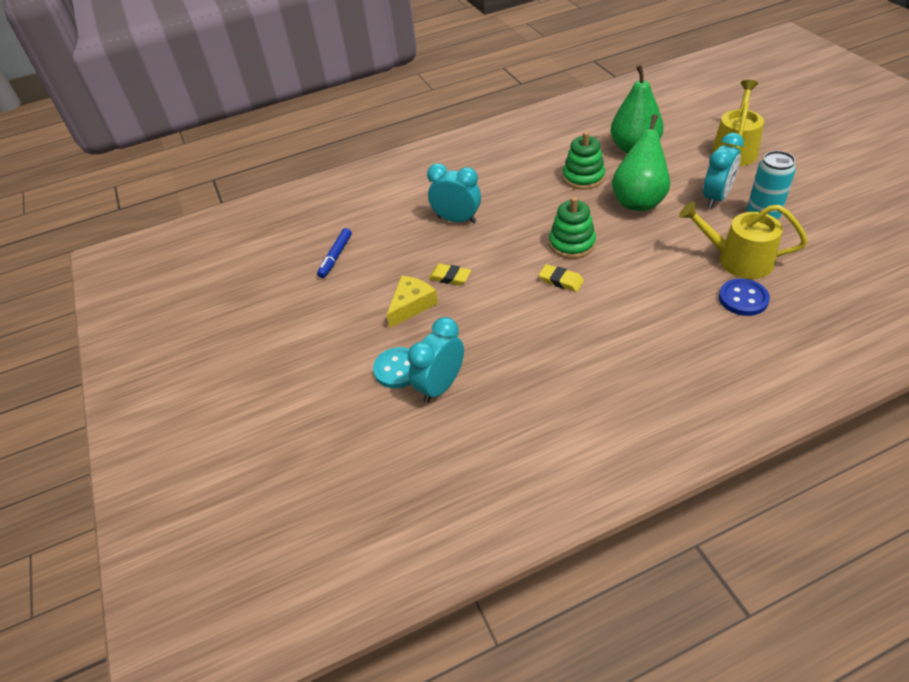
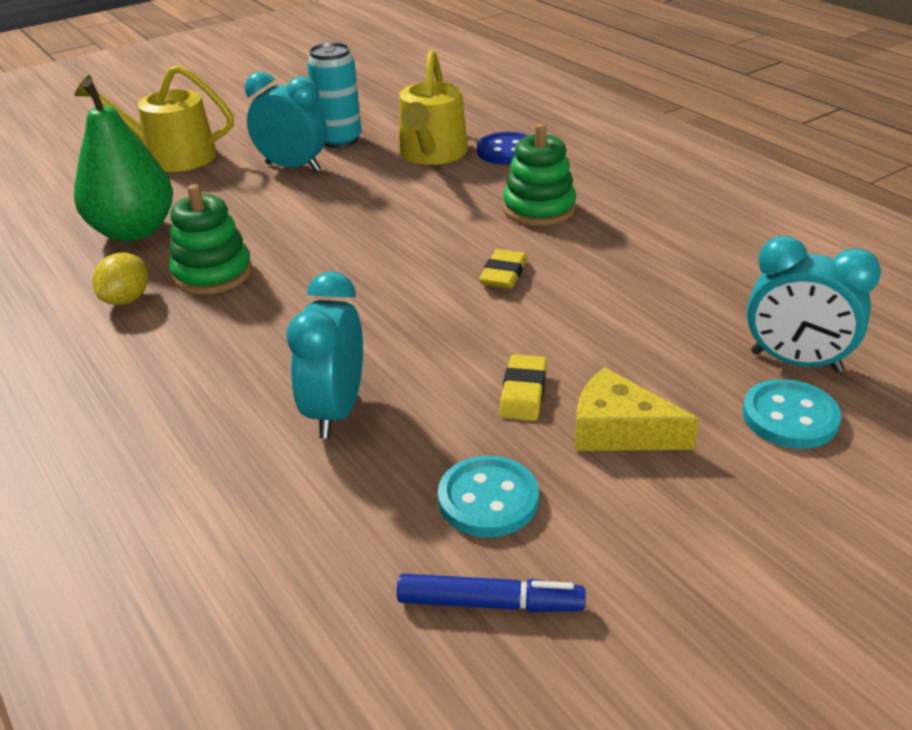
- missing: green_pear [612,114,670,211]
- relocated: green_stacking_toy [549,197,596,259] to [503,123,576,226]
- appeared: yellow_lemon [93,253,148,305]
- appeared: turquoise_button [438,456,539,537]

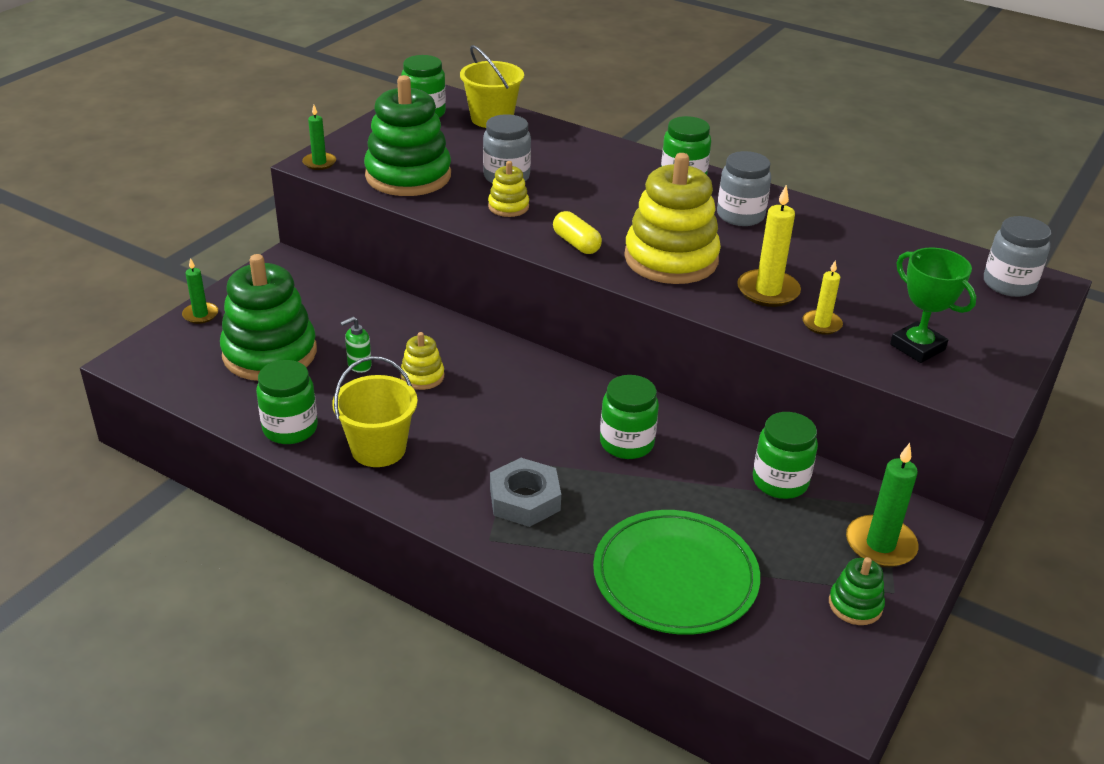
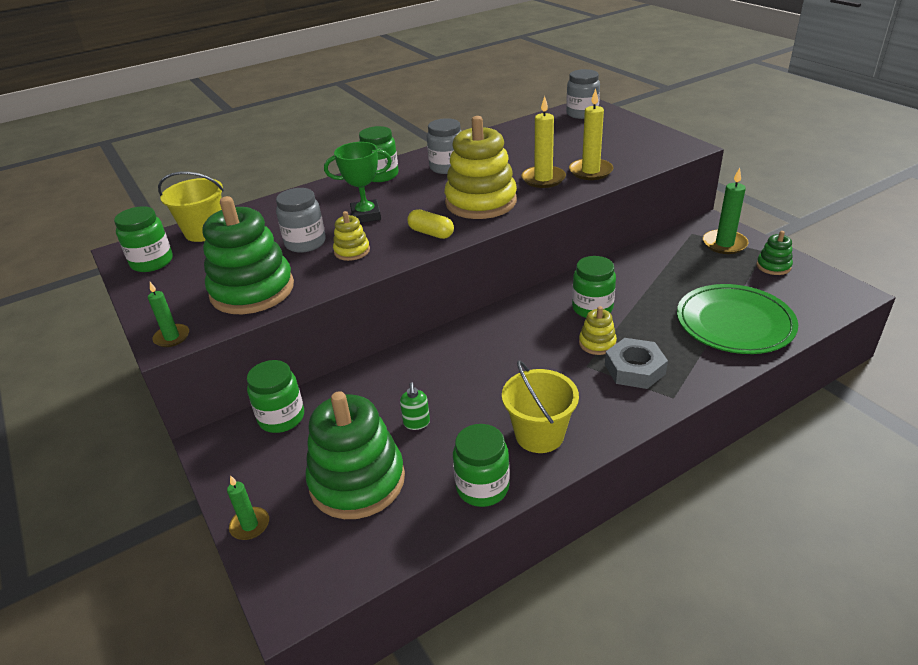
- spun: yellow_capsule [553,211,602,254] = [407,209,454,239] 45 degrees clockwise
- relocated: green_trophy [890,248,976,363] to [324,142,392,223]
- size: yellow_candle [803,260,843,335] = [569,88,613,180] x1.64
- relocated: yellow_stacking_toy [401,332,444,390] to [579,306,617,355]
- relocated: green_jar [753,412,818,499] to [247,360,304,433]

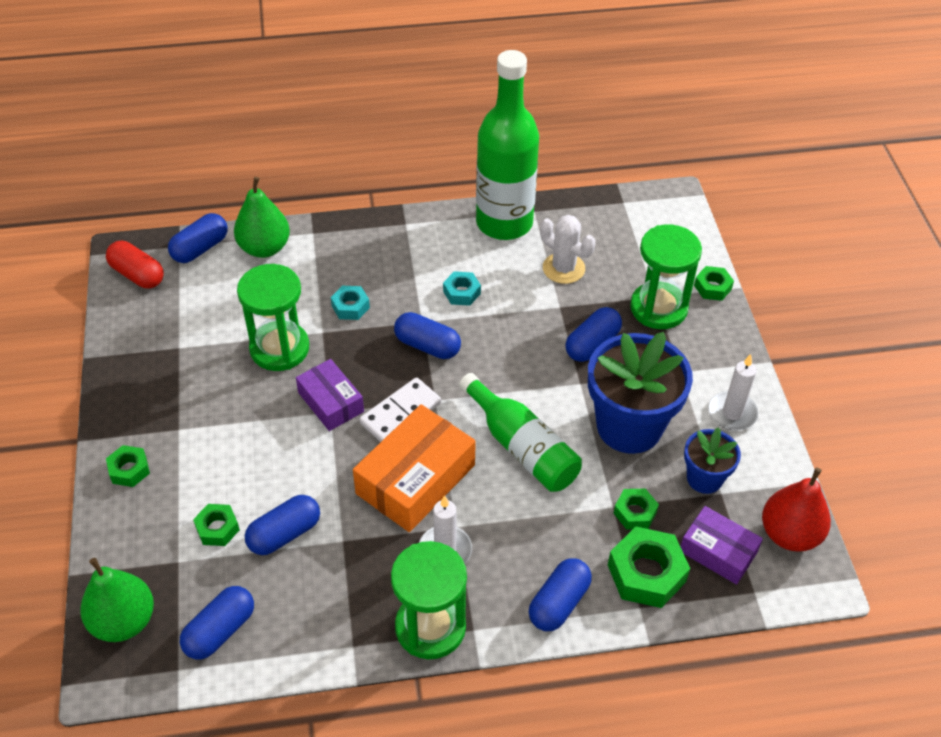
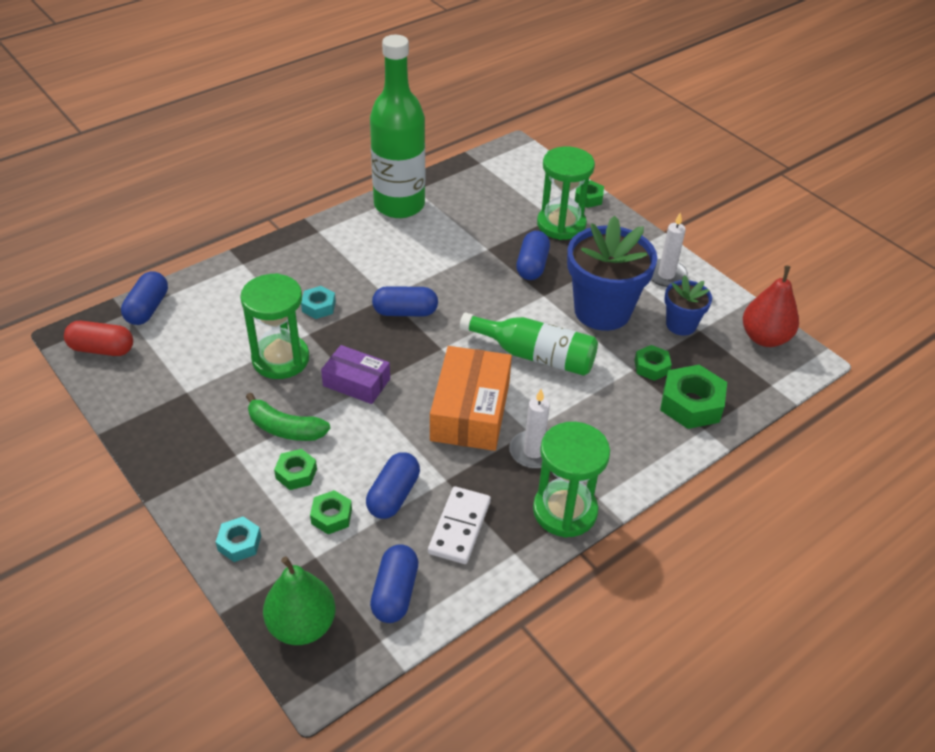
- missing: green_pear [234,177,290,258]
- missing: white_cactus [540,215,595,284]
- relocated: turquoise_nut [443,271,481,306] to [216,517,261,562]
- relocated: white_domino [359,377,441,442] to [428,486,491,564]
- relocated: green_nut [106,445,150,487] to [274,449,317,490]
- missing: purple_box [680,506,763,585]
- missing: blue_capsule [529,558,592,631]
- appeared: green_banana [246,393,330,441]

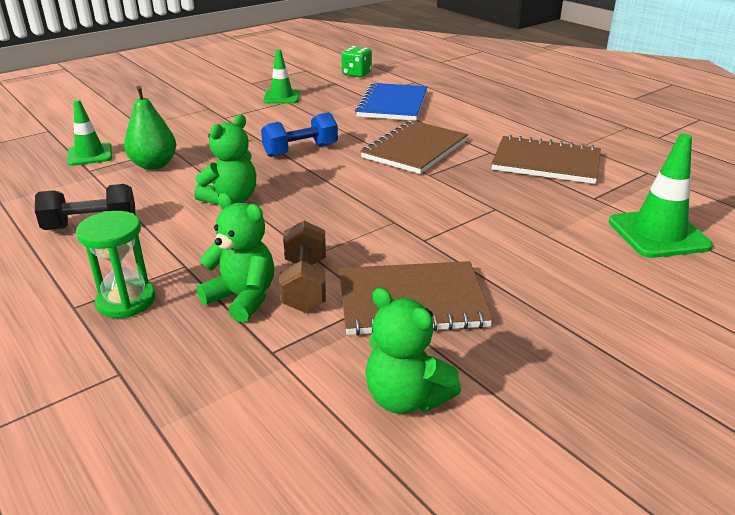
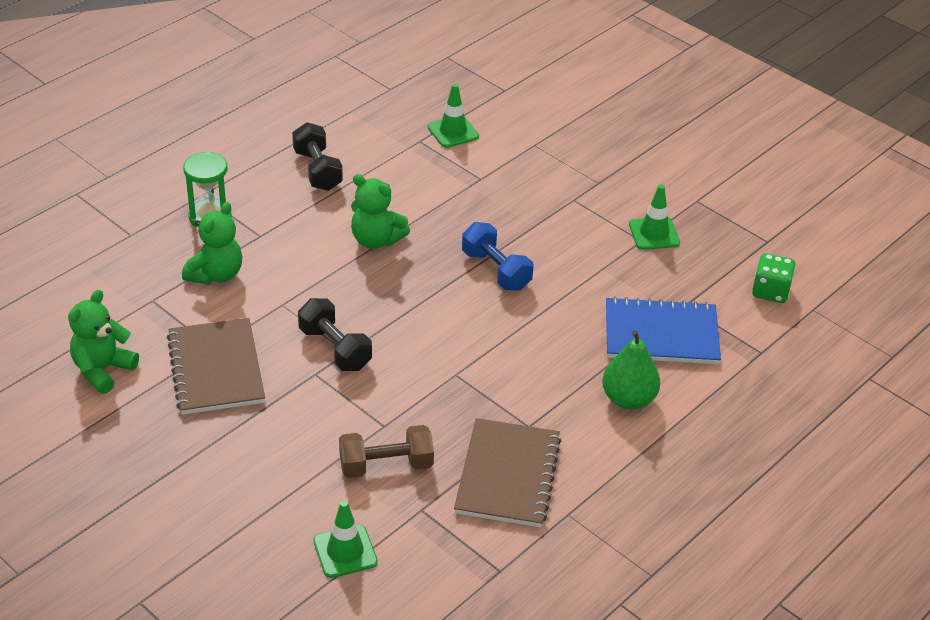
- relocated: green_pear [124,86,176,170] to [602,330,660,410]
- missing: brown_notebook [360,120,468,174]
- size: green_traffic_cone [609,134,713,258] = [313,500,378,578] x0.67
- relocated: brown_dumbbell [279,221,326,312] to [339,425,434,478]
- appeared: black_dumbbell [298,298,372,371]

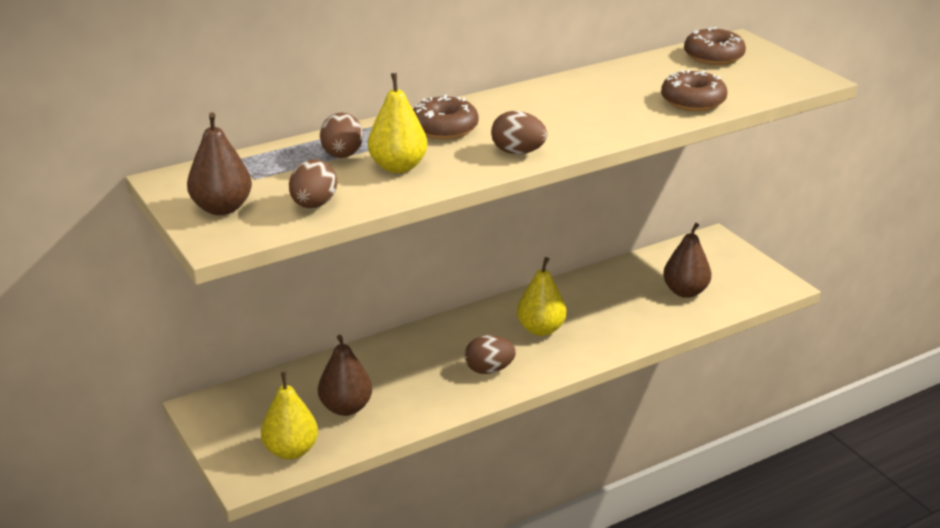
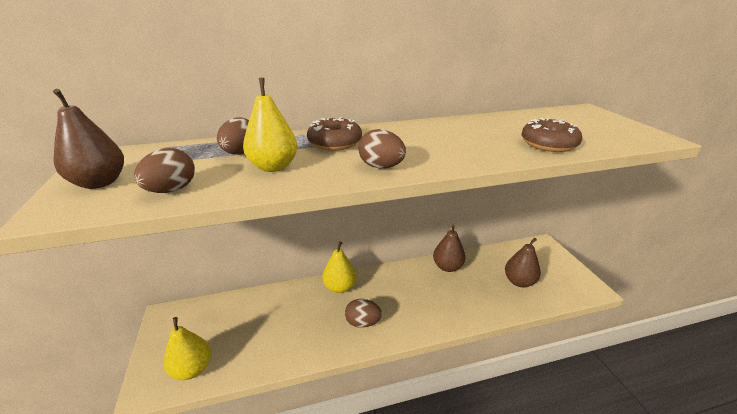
- missing: brown_donut [684,27,746,65]
- relocated: yellow_pear [517,257,567,336] to [323,242,357,293]
- relocated: brown_pear [318,335,372,416] to [433,224,466,272]

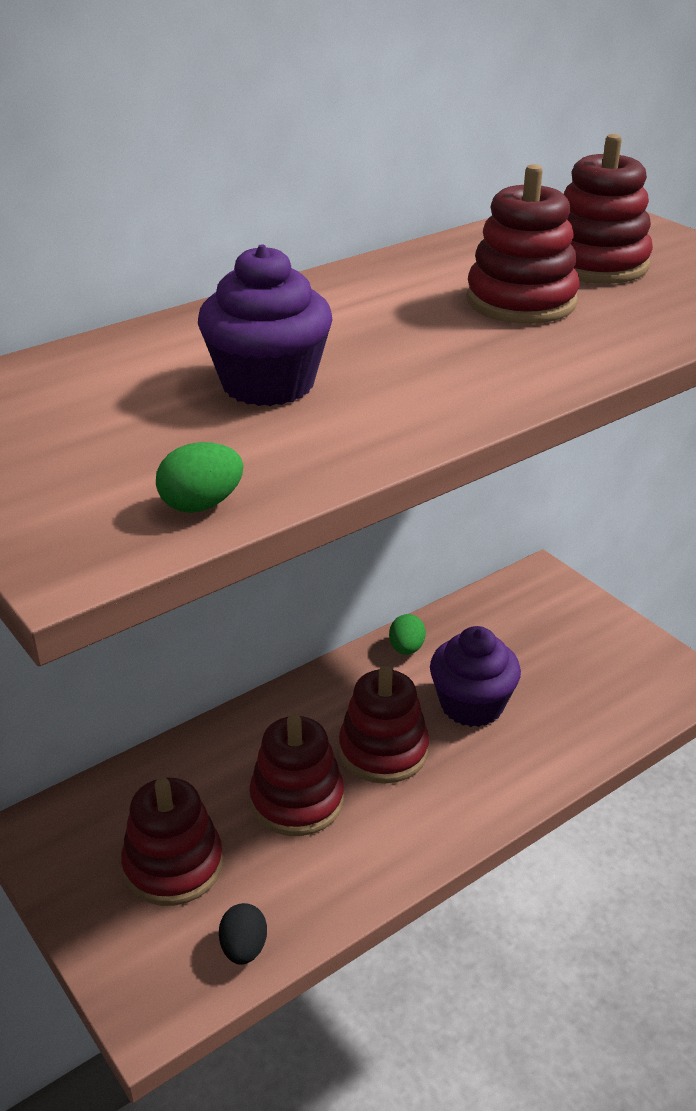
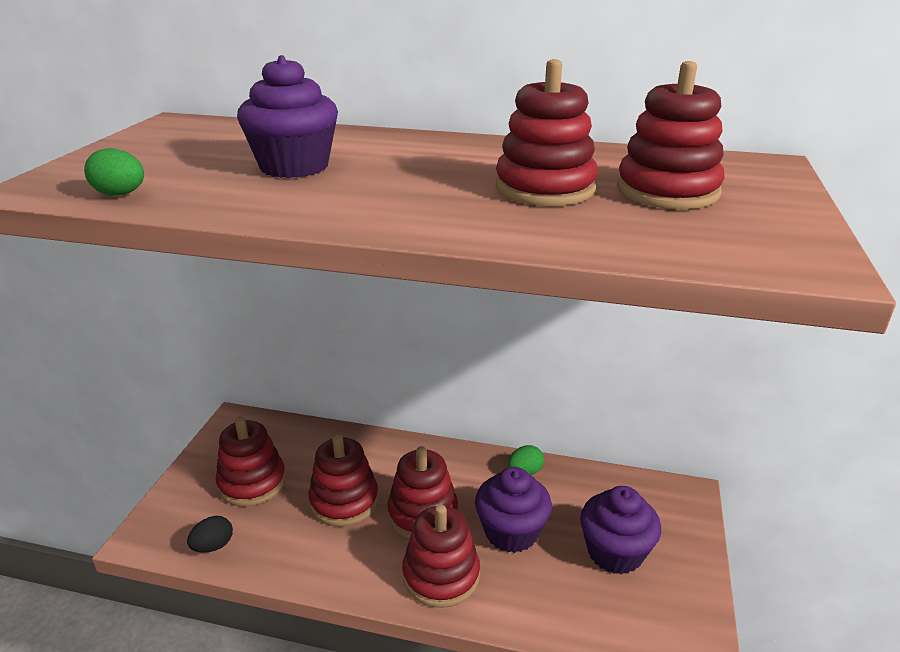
- appeared: purple_cupcake [580,486,661,575]
- appeared: red_stacking_toy [402,505,480,608]

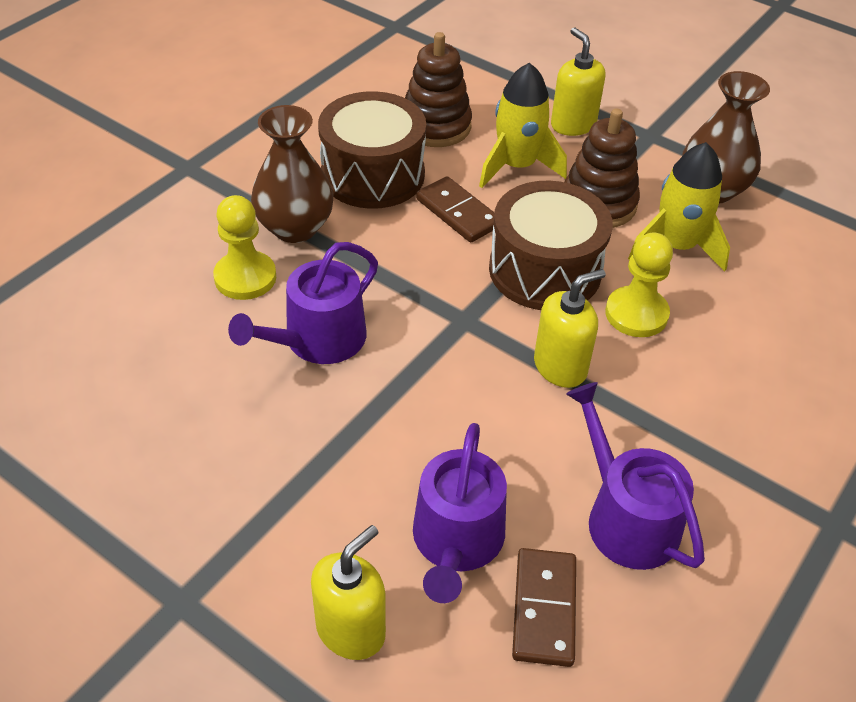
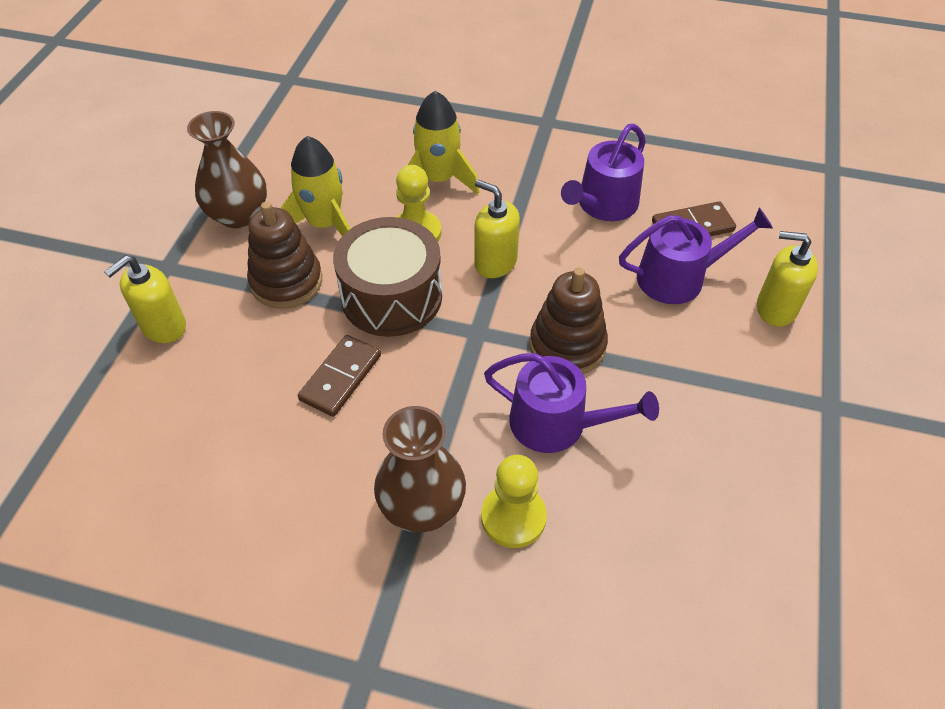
- relocated: brown_stacking_toy [405,32,472,147] to [530,267,608,374]
- relocated: yellow_rocket [479,62,567,188] to [408,91,479,195]
- missing: brown_drum [318,91,426,209]

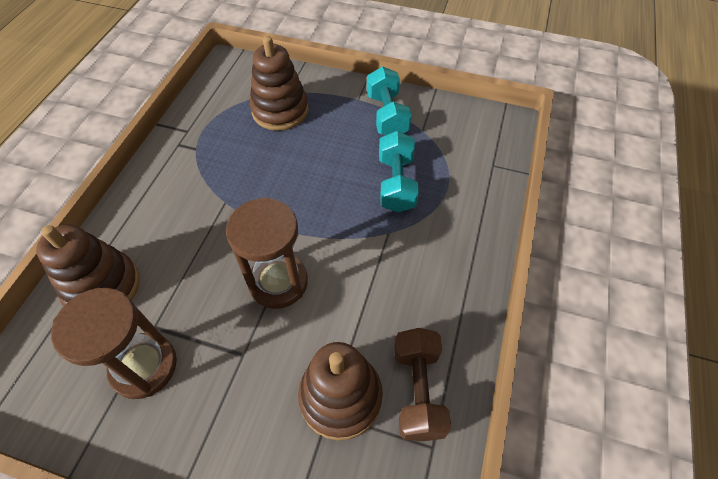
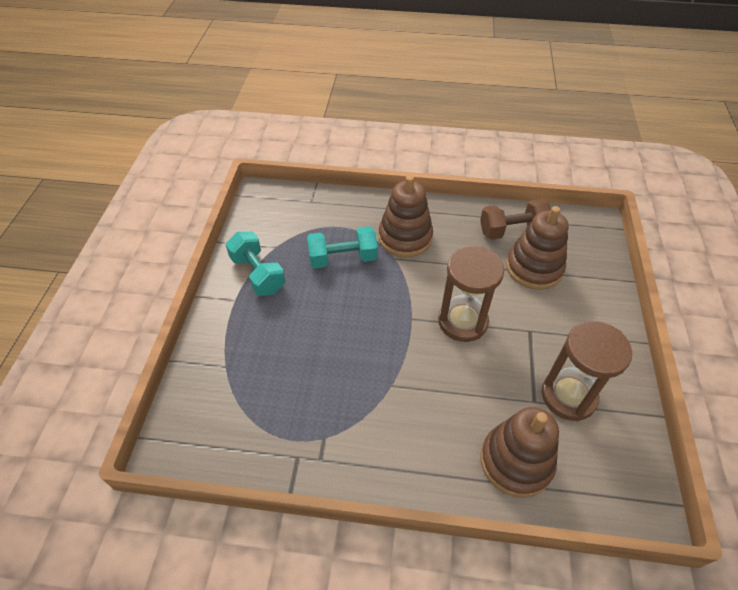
- relocated: brown_stacking_toy [250,36,309,131] to [379,175,433,257]
- spun: turquoise_dumbbell [367,67,412,135] = [225,232,285,296] 75 degrees clockwise

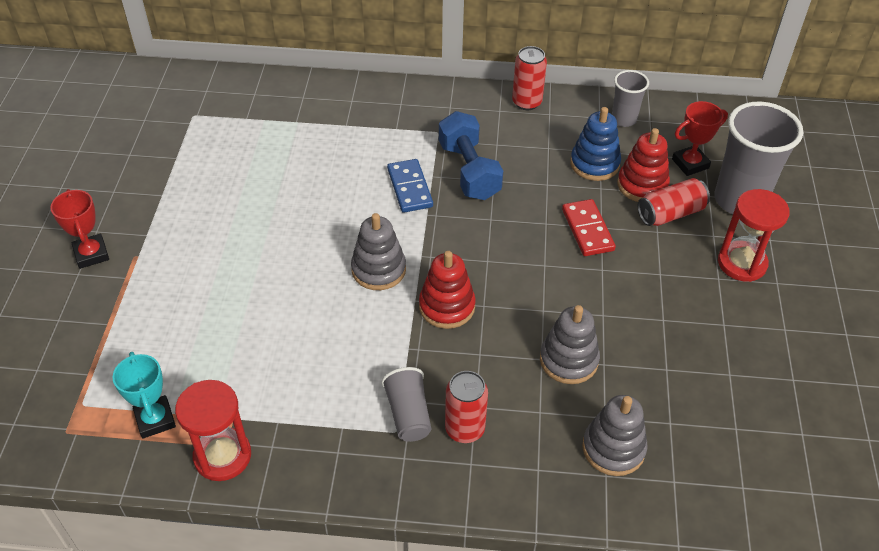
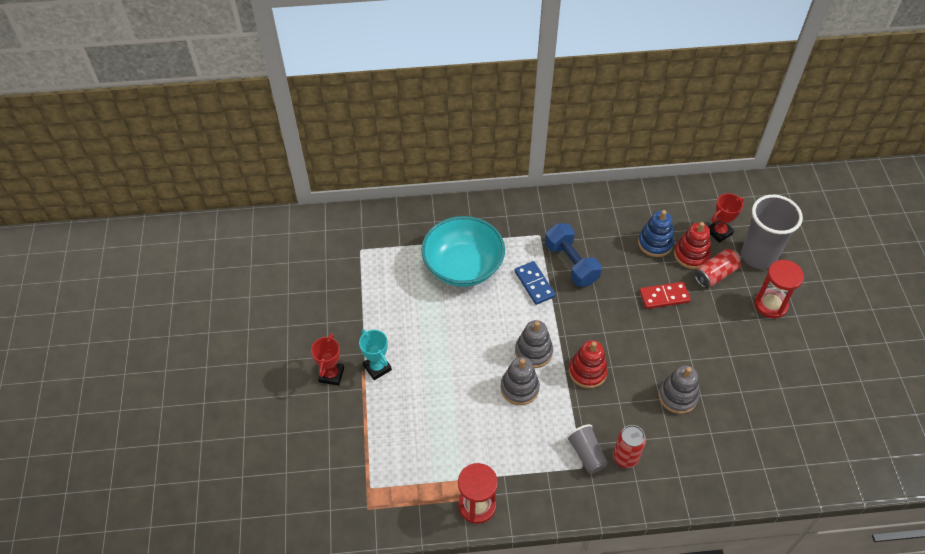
- missing: red_can [512,46,547,110]
- missing: grey_cup [612,70,649,127]
- spun: red_trophy [50,189,109,269] = [311,333,344,386] 45 degrees clockwise
- spun: red_domino [562,199,616,256] = [639,282,691,309] 75 degrees counterclockwise
- relocated: turquoise_trophy [112,352,176,439] to [359,329,392,380]
- relocated: grey_stacking_toy [582,395,647,476] to [501,357,540,405]
- appeared: turquoise_bowl [421,216,505,287]

